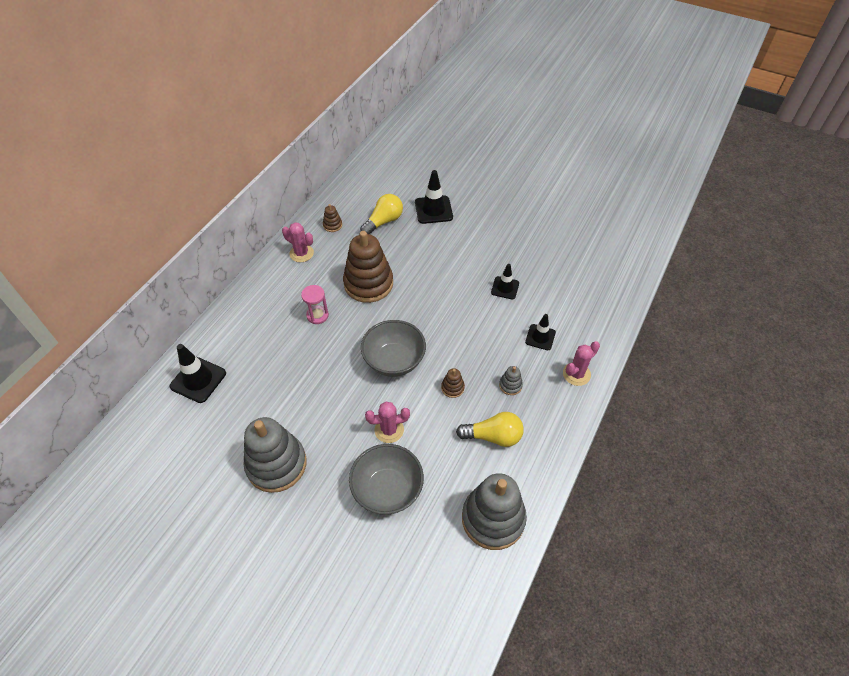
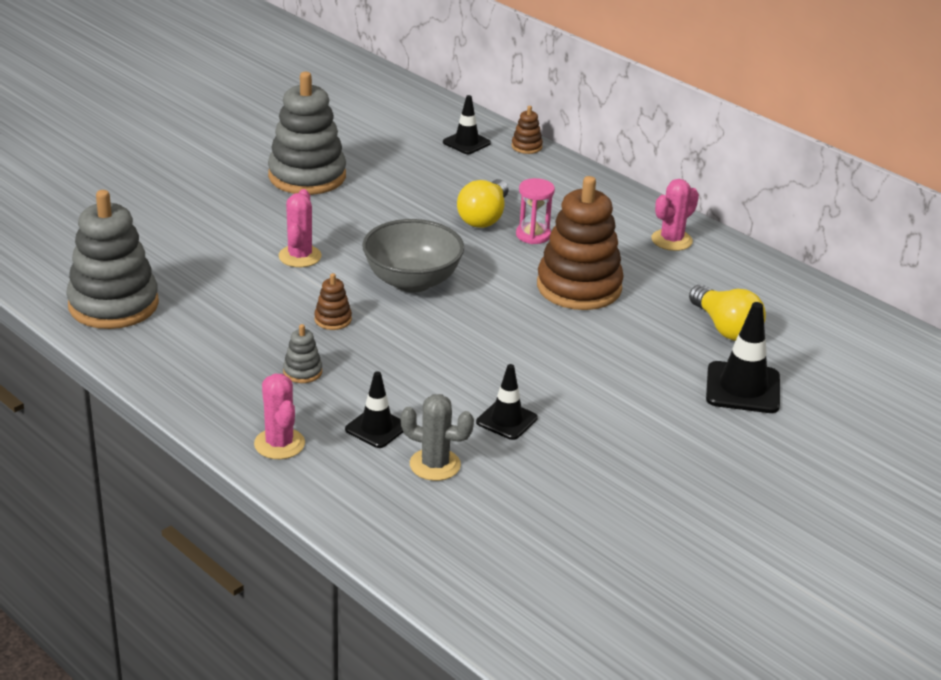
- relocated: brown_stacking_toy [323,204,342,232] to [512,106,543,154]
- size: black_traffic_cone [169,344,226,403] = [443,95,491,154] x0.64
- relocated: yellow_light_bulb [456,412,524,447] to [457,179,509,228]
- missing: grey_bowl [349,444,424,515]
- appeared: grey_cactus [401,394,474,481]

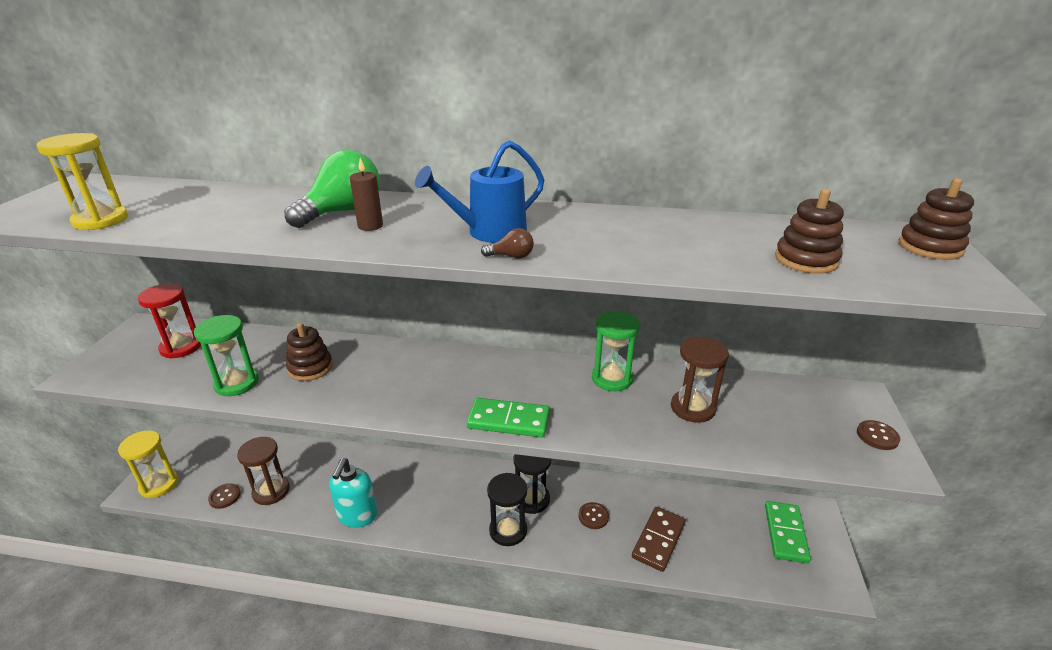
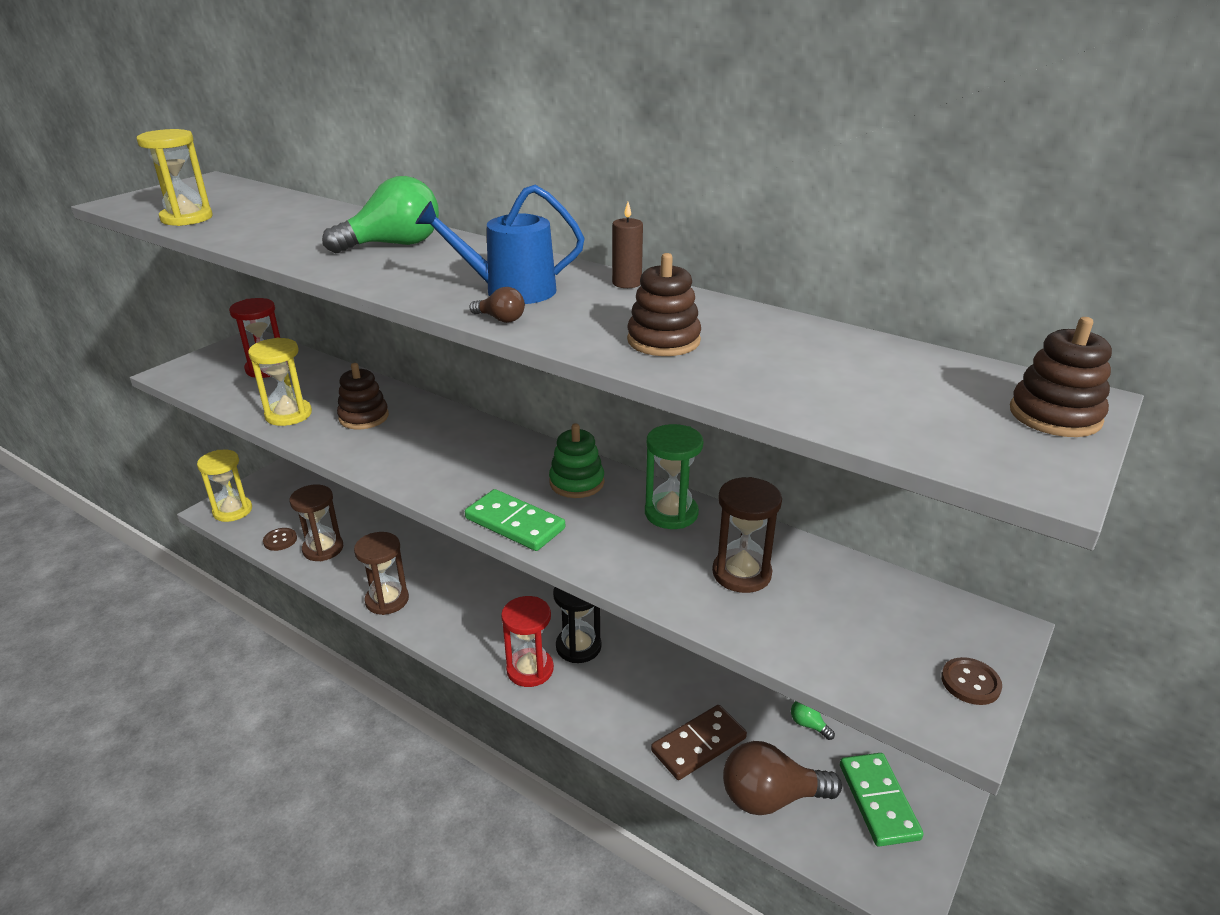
- relocated: brown_candle [350,158,383,231] to [612,202,643,288]
- relocated: brown_stacking_toy [775,189,844,274] to [627,253,701,356]
- colour: green_hourglass [194,315,259,396] to yellow_hourglass [248,338,312,426]
- exchanged: turquoise_soap_dispenser [329,458,377,528] to brown_hourglass [354,532,409,615]
- colour: black_hourglass [487,473,527,546] to red_hourglass [501,596,554,687]
- spun: green_domino [765,501,811,564] = [840,753,924,847] 45 degrees counterclockwise
- missing: brown_button [579,502,609,529]
- appeared: green_stacking_toy [549,423,604,498]
- appeared: green_light_bulb [791,701,835,740]
- appeared: brown_light_bulb [723,741,842,815]

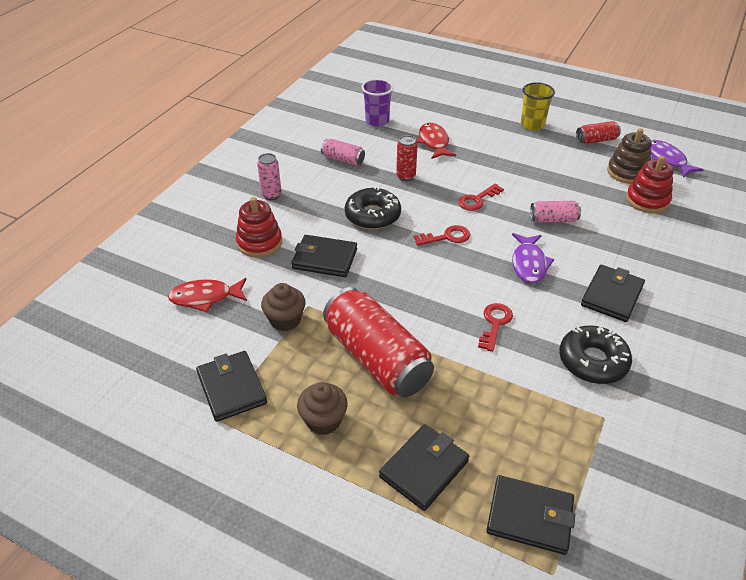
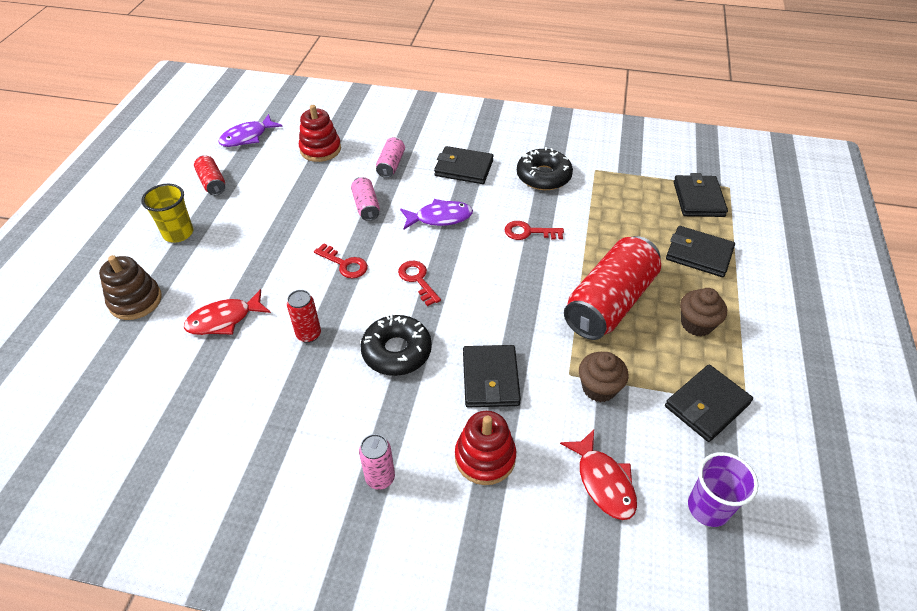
- relocated: purple_cup [362,79,393,127] to [688,452,758,527]
- relocated: brown_stacking_toy [607,128,652,184] to [99,255,162,320]
- relocated: pink_can [321,139,365,166] to [376,137,405,178]

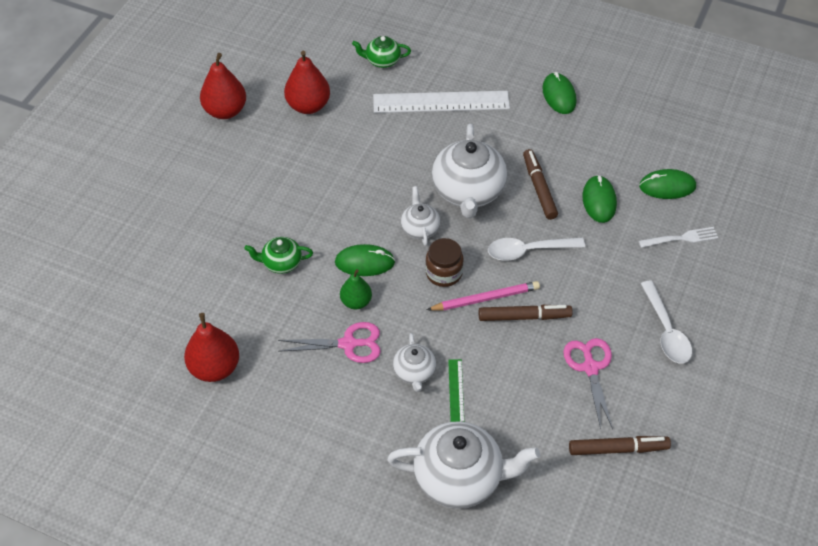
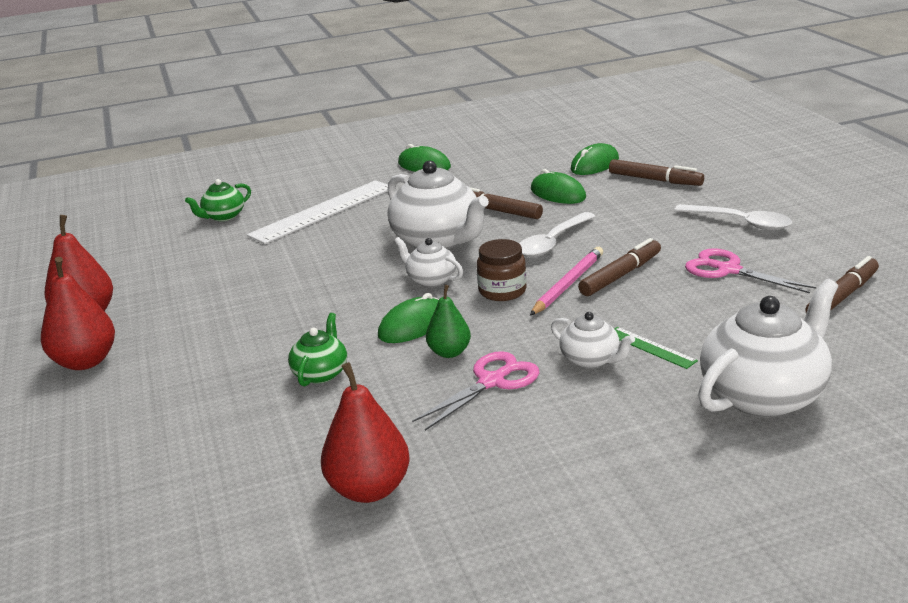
- relocated: red_pear [284,51,330,114] to [41,257,115,370]
- exchanged: white_fork [639,227,718,248] to brown_marker [609,159,704,186]
- spun: green_teapot [244,237,313,274] = [288,313,347,387] 150 degrees clockwise

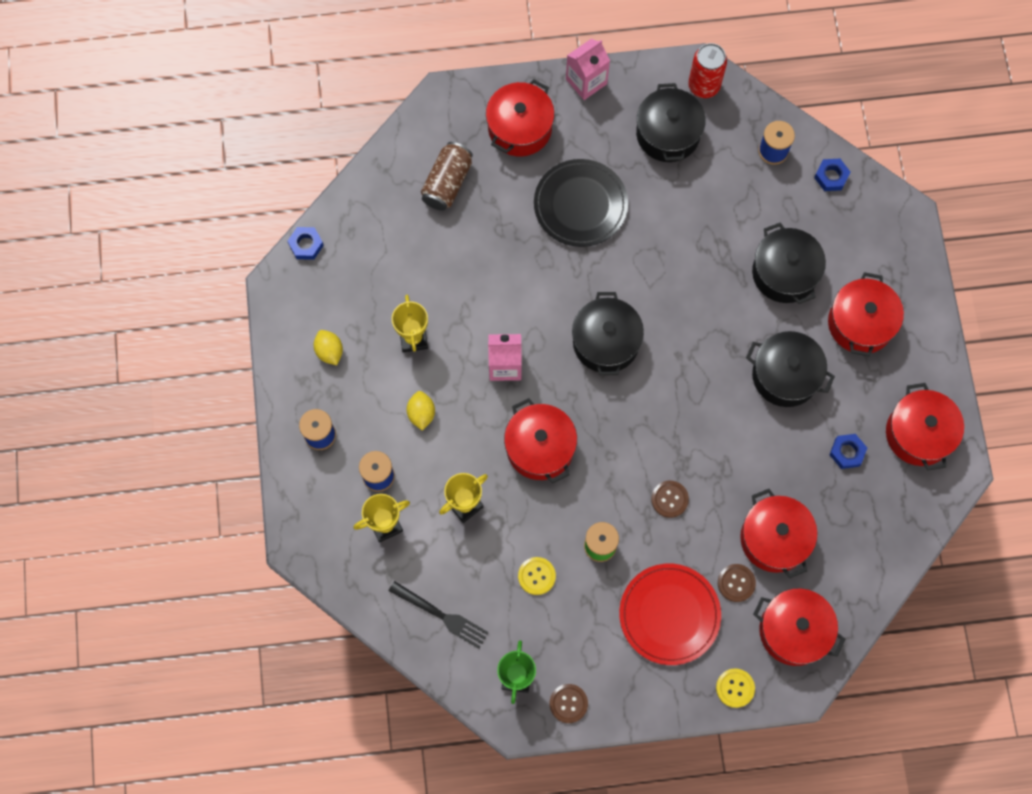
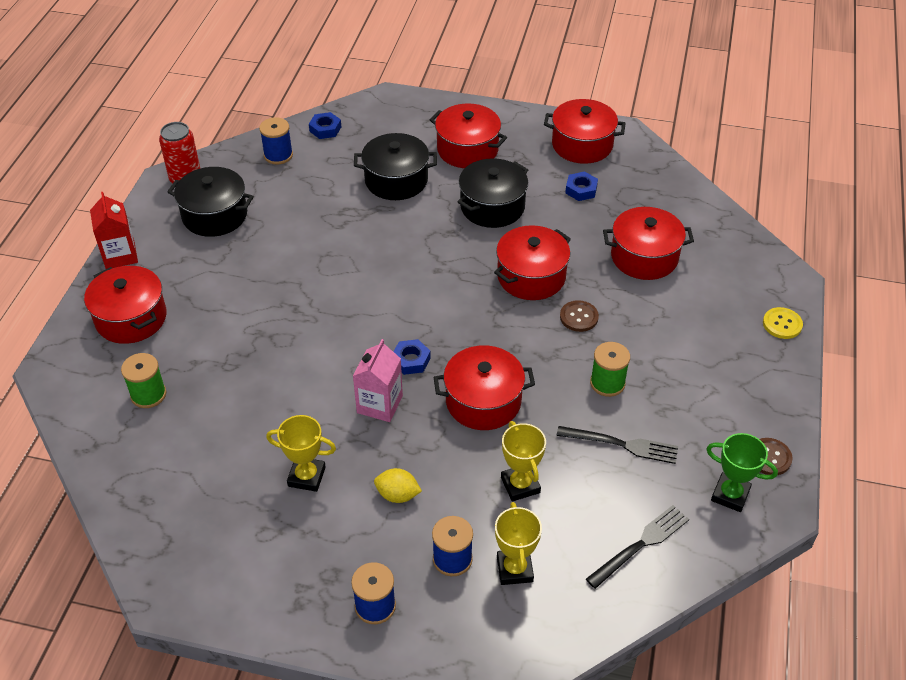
- colour: pink_carton [566,39,610,100] to red_carton [90,192,138,269]
- exchanged: brown_can [421,142,473,211] to green_spool [121,353,166,408]
- missing: black_plate [534,159,628,247]
- relocated: blue_nut [288,227,324,260] to [393,339,431,375]
- missing: black_pot [572,292,644,375]
- missing: yellow_lemon [314,330,343,365]
- exchanged: yellow_button [518,557,556,595] to black_fork [557,426,678,464]
- missing: red_plate [619,564,721,665]
- missing: brown_button [718,564,756,602]
- relocated: red_pot [753,588,845,666] to [494,225,571,300]

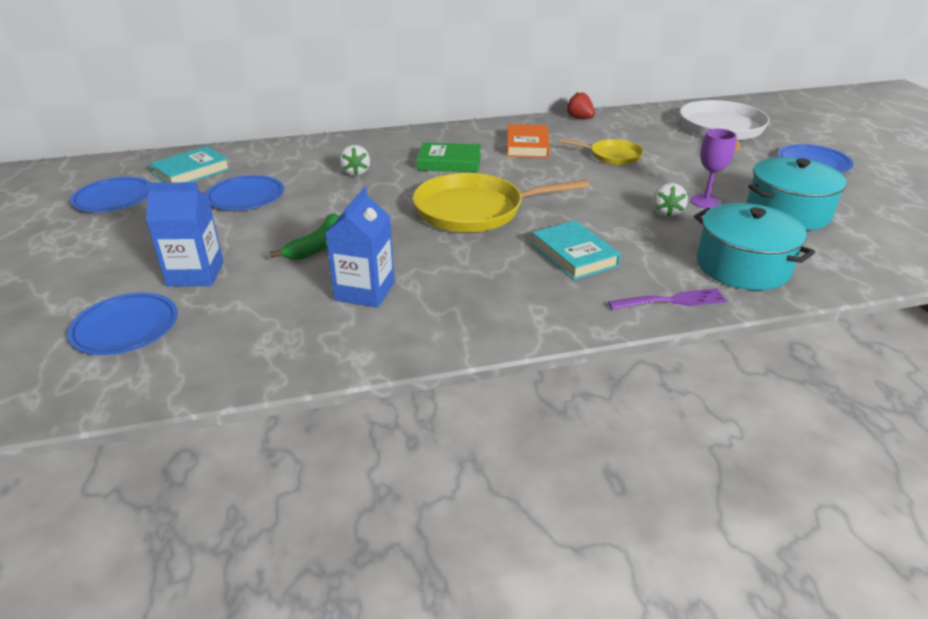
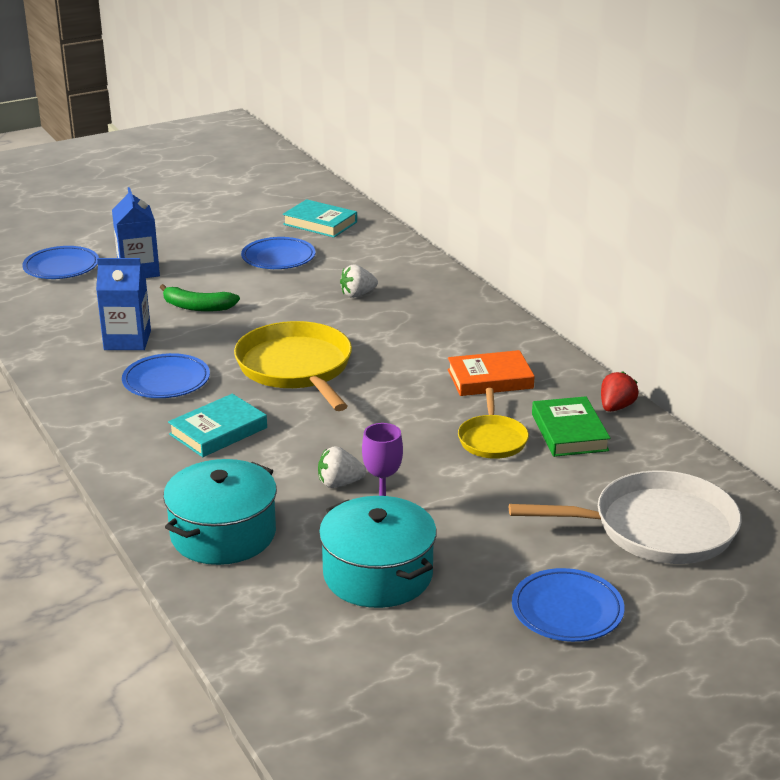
- relocated: green_book [417,142,481,173] to [532,396,610,457]
- relocated: blue_plate [70,177,151,212] to [122,353,210,398]
- missing: purple_fork [608,288,727,310]

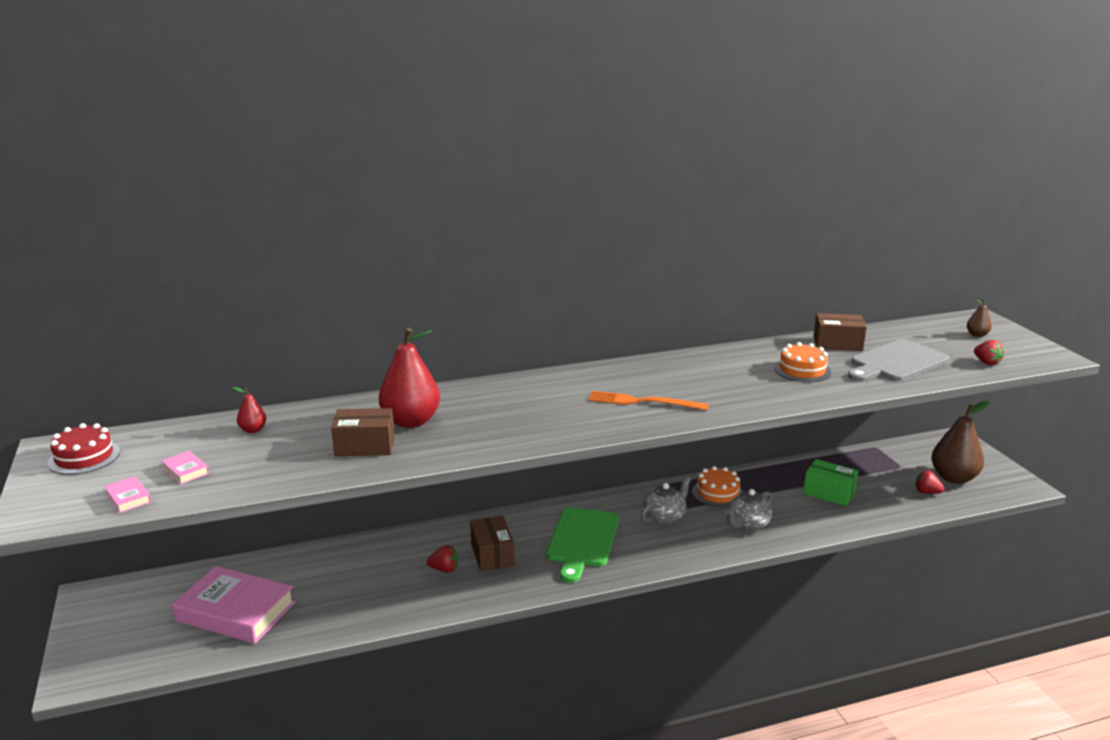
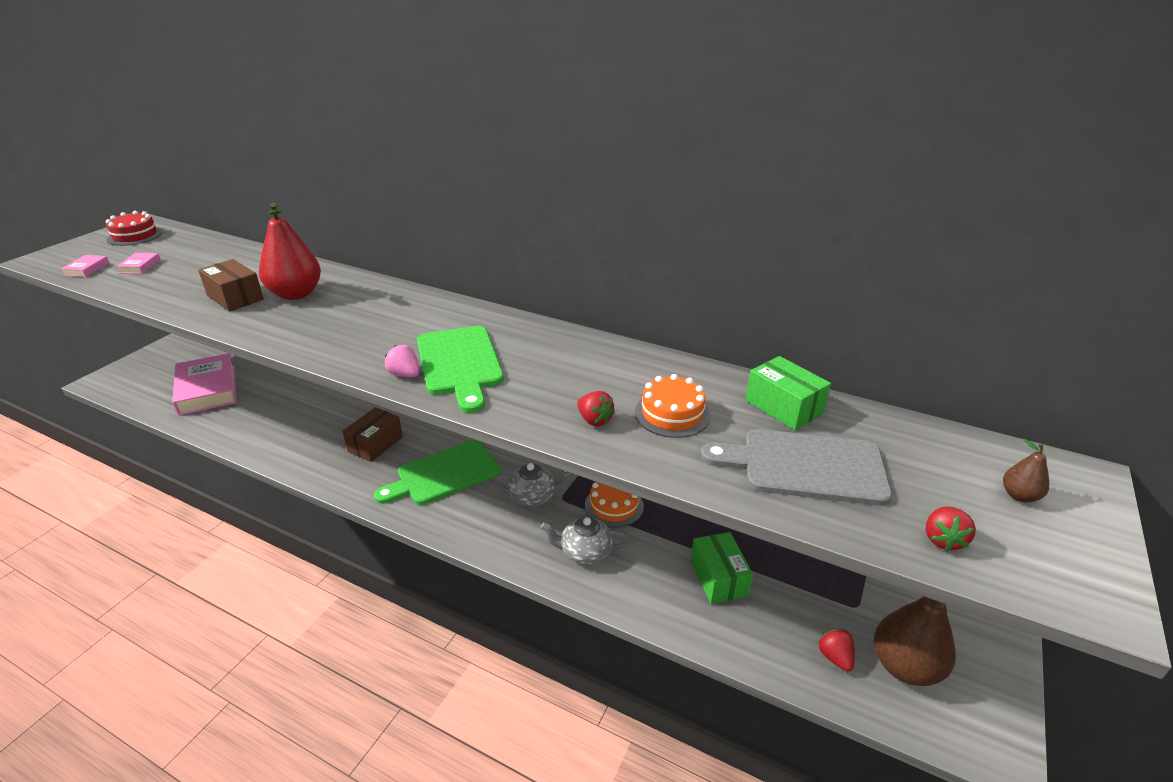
- colour: brown_box [813,313,867,351] to green_box [745,356,831,430]
- missing: red_pear [233,387,267,433]
- exchanged: orange_fork [588,391,709,410] to green_cutting_board [417,326,504,413]
- relocated: red_strawberry [427,545,458,573] to [577,391,615,426]
- appeared: pink_strawberry [385,345,419,377]

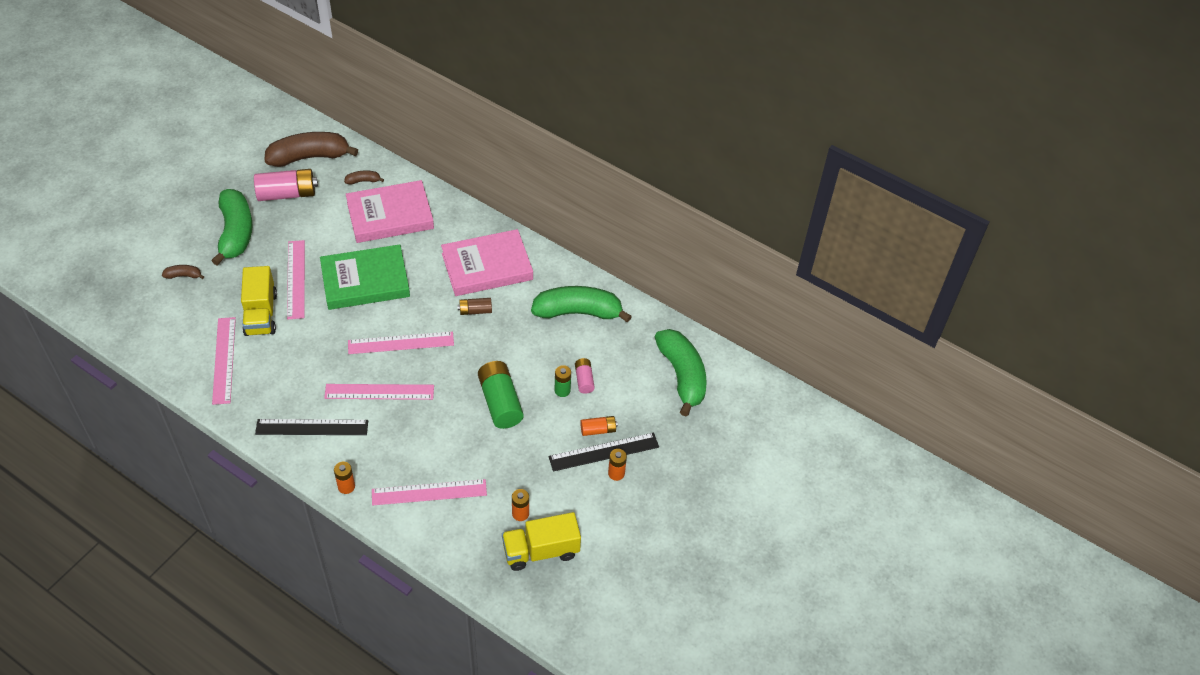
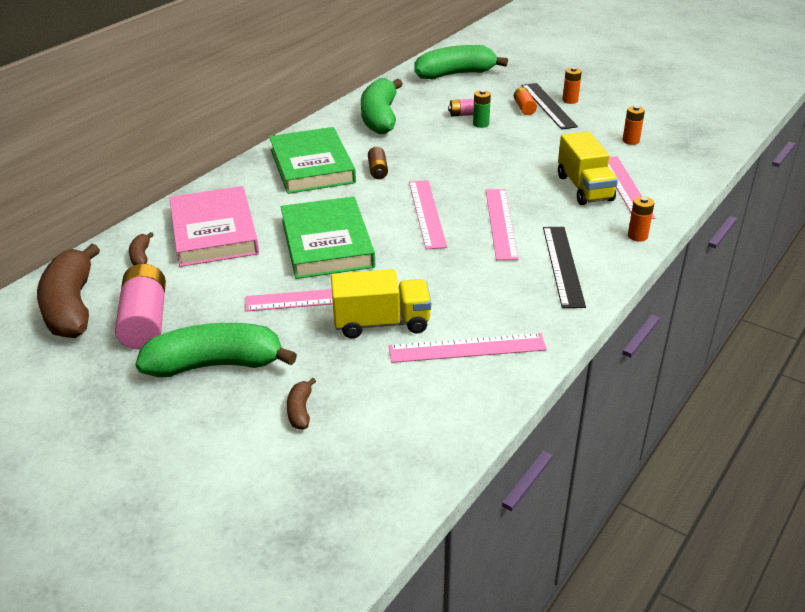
- colour: pink_book [441,229,533,296] to green_book [269,127,356,194]
- missing: green_battery [478,361,524,429]
- relocated: yellow_truck [502,512,581,571] to [558,131,618,205]

